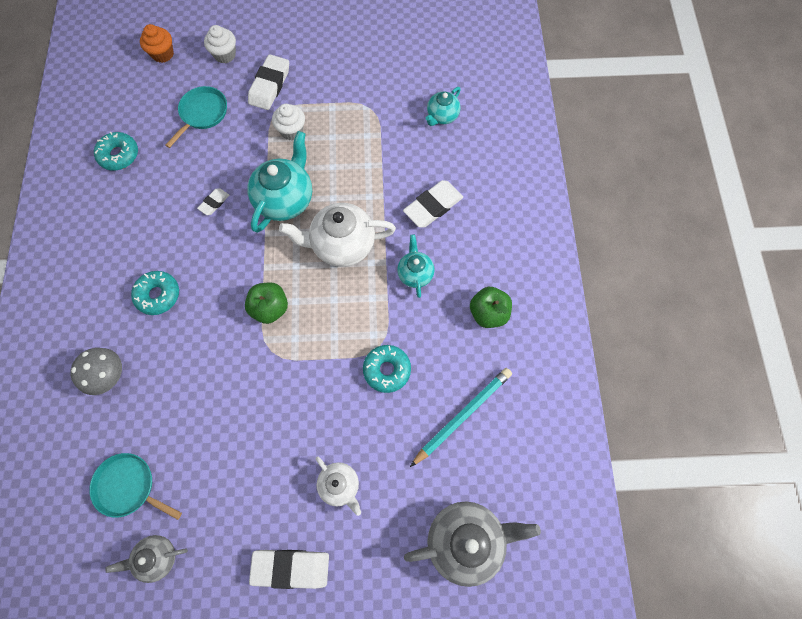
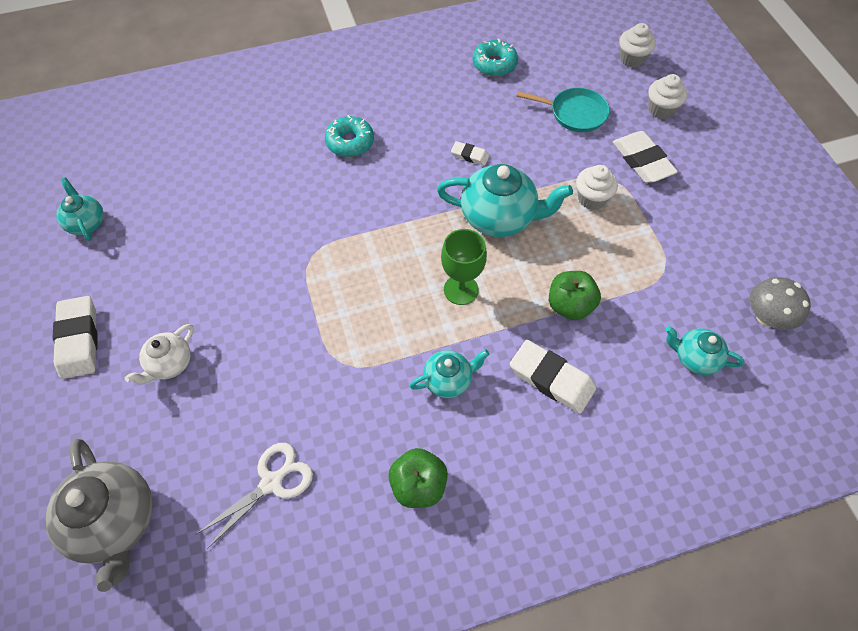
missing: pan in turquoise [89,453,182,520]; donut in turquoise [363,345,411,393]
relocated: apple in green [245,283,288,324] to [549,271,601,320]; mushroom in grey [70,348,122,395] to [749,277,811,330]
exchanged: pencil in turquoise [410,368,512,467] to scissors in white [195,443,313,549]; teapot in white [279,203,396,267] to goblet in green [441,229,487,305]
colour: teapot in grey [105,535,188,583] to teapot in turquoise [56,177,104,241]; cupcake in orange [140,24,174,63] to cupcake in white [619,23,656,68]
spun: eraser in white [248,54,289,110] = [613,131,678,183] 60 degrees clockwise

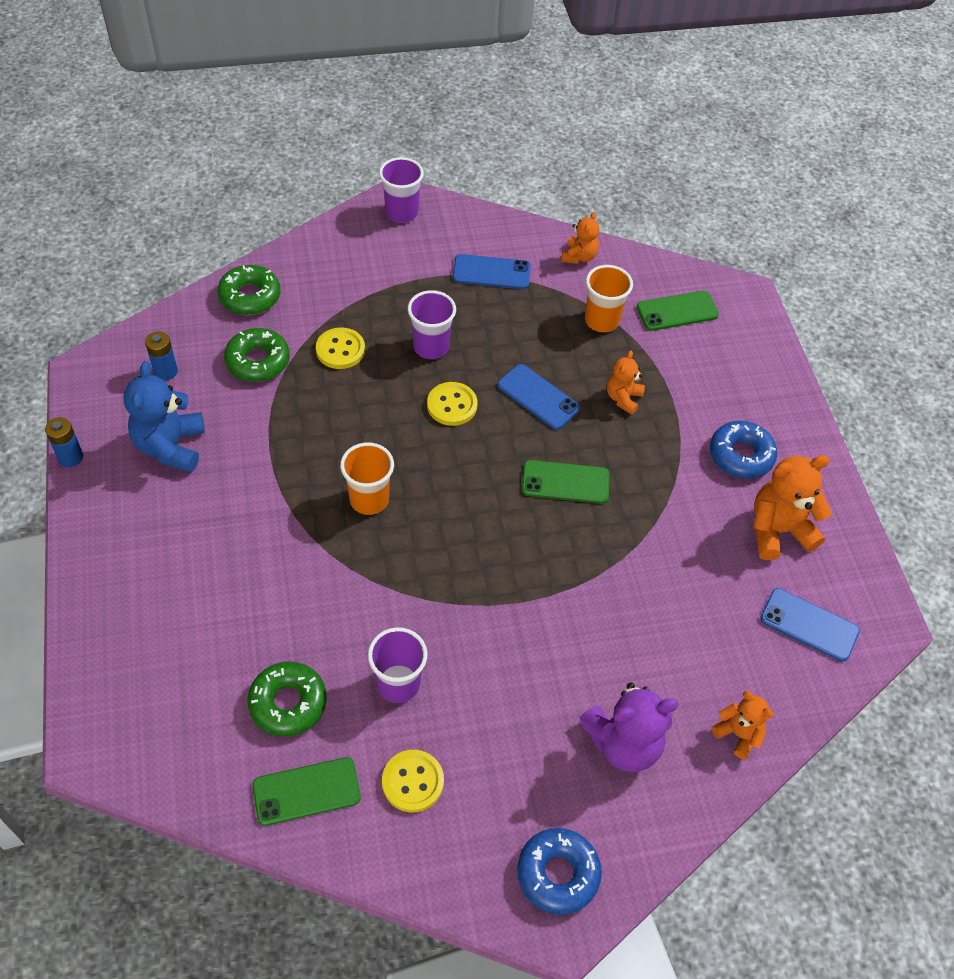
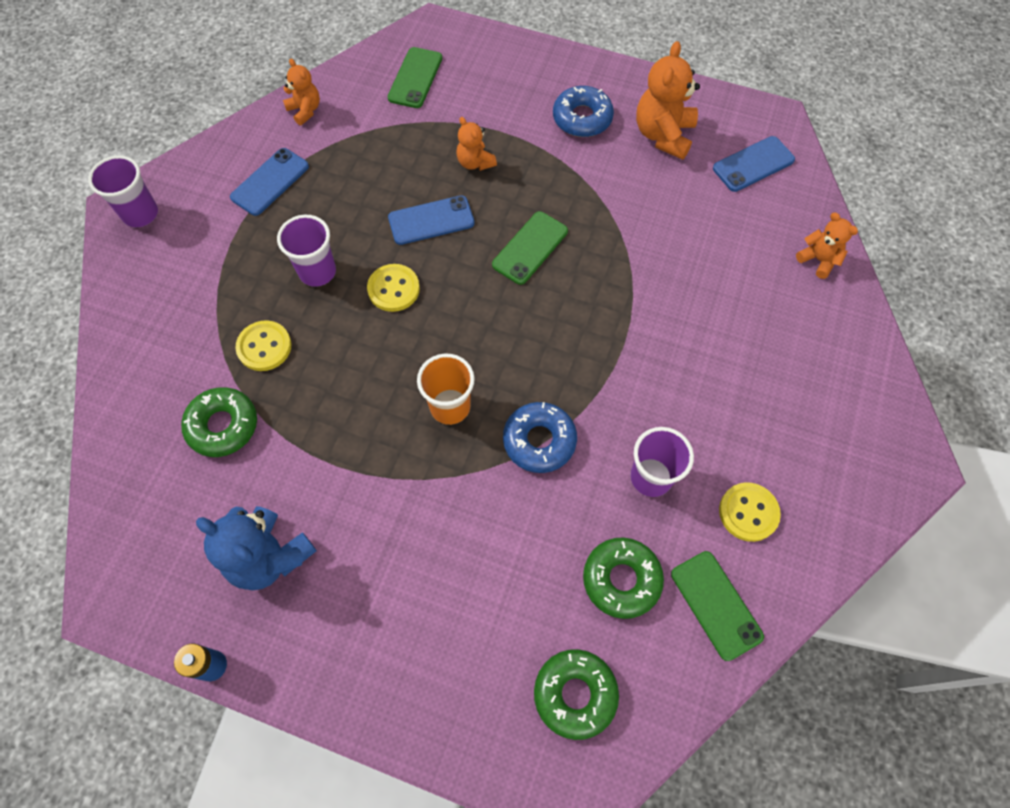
missing: battery in blue [145,331,178,380]; teddy bear in purple [580,682,679,772]; cup in orange [585,265,633,332]
relocated: donut in blue [517,828,602,915] to [503,402,577,473]; donut in green [217,265,280,315] to [534,649,619,740]
spun: phone in green [252,757,361,826] = [671,551,764,661] 45 degrees counterclockwise; teddy bear in orange [712,691,774,759] = [796,213,858,279] 60 degrees clockwise

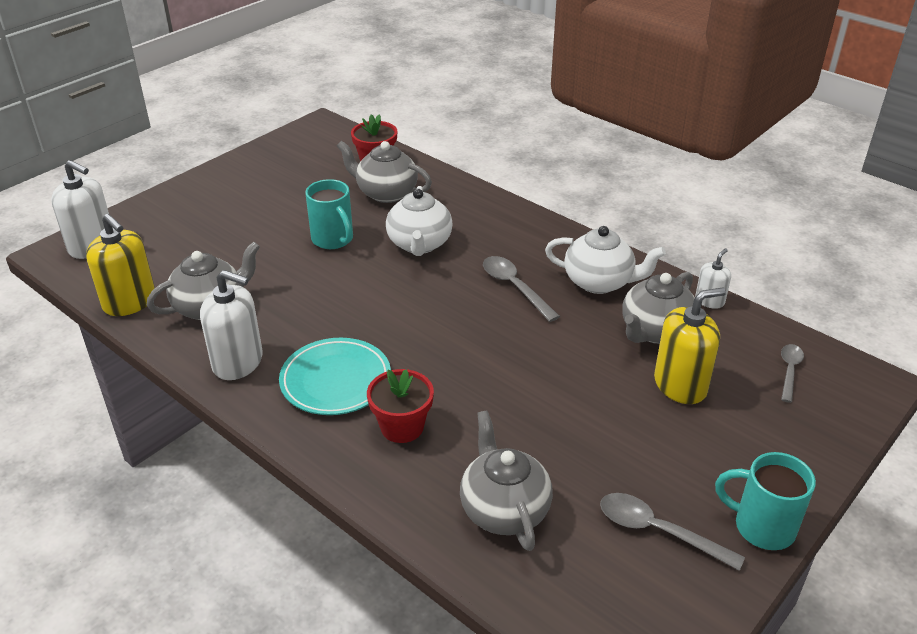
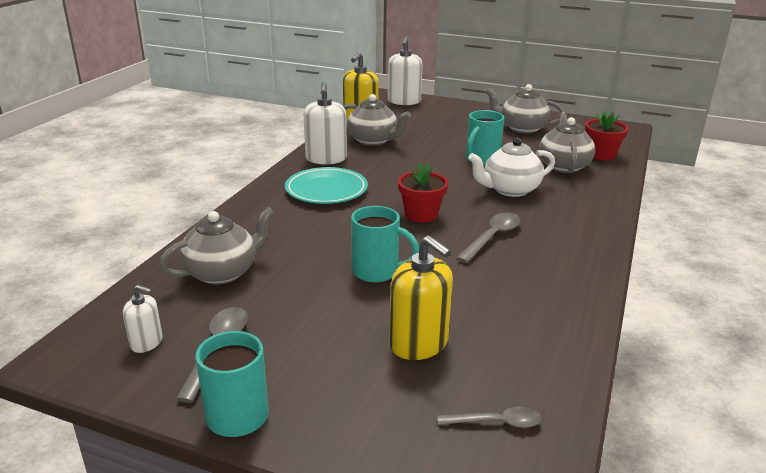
missing: teapot in white [545,226,666,294]
appeared: mug in turquoise [351,206,419,283]
relocated: soap dispenser in white [695,248,731,309] to [123,285,162,353]; flower pot in red [367,369,434,443] to [398,163,448,223]; teapot in grey [622,272,695,344] to [486,84,565,134]

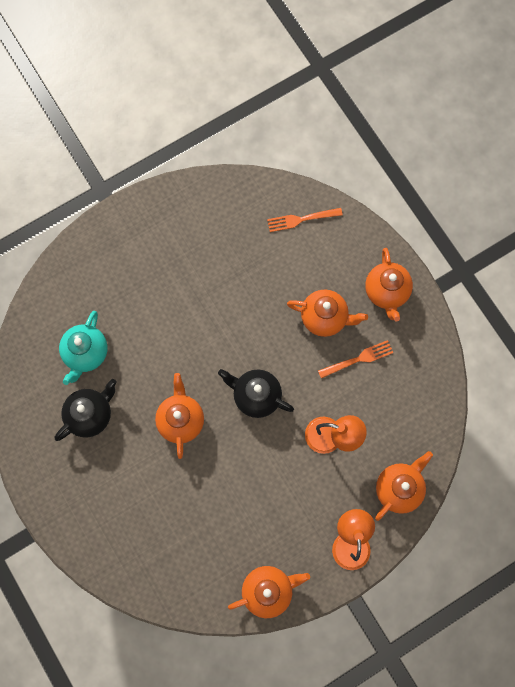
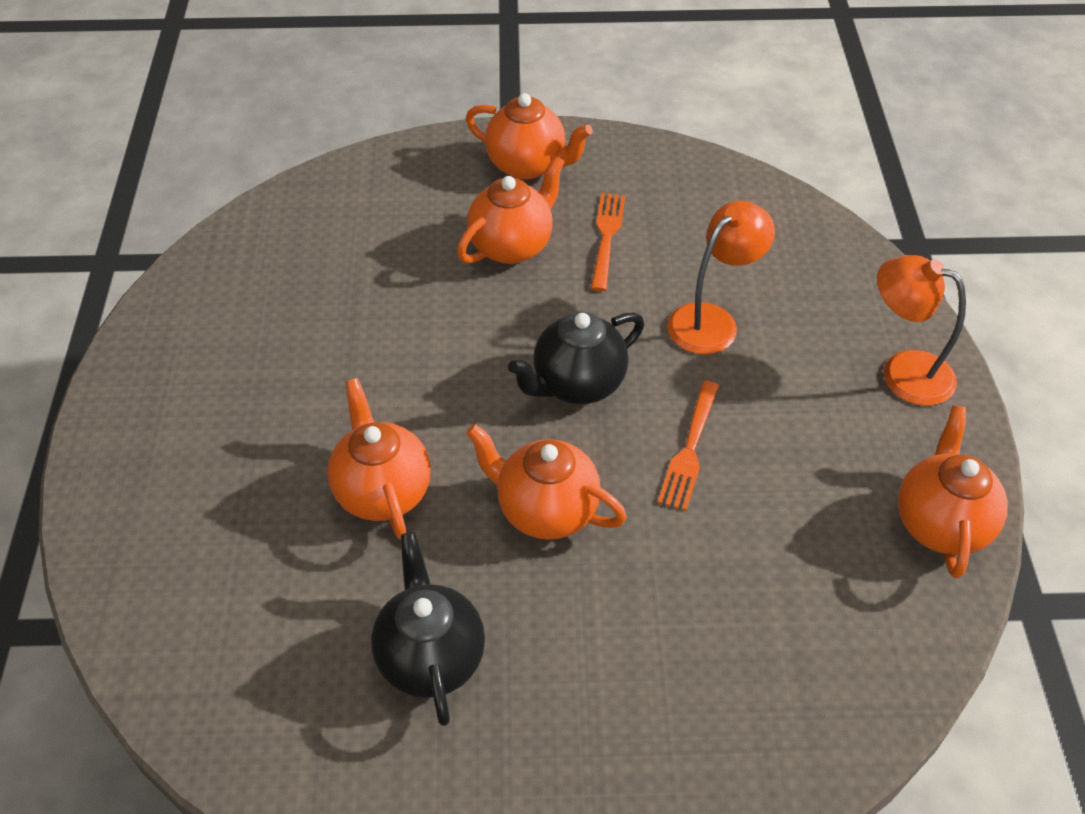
missing: teapot in turquoise [59,311,108,385]
relocated: teapot in orange [375,451,433,521] to [327,378,431,539]; fork in orange [267,208,343,232] to [657,381,719,511]

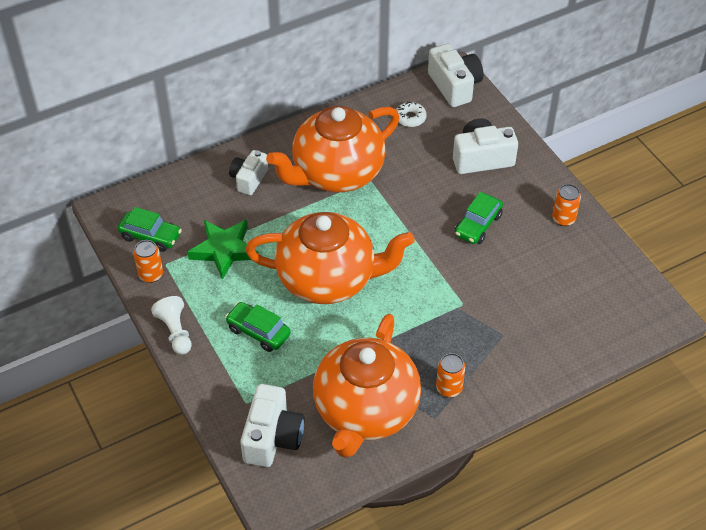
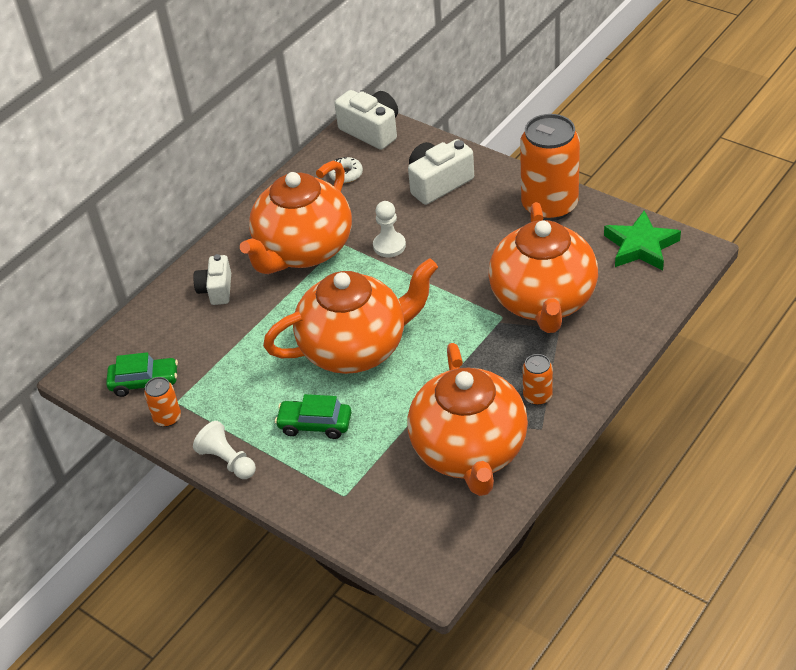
missing: camera in white [240,384,305,467]; car in green [455,192,503,244]
appeared: pawn in white [373,201,406,257]; teapot in orange [489,202,598,333]
relocated: star in green [188,220,259,280] to [604,210,681,271]
size: can in orange [552,184,581,226] = [520,114,580,221] x2.22

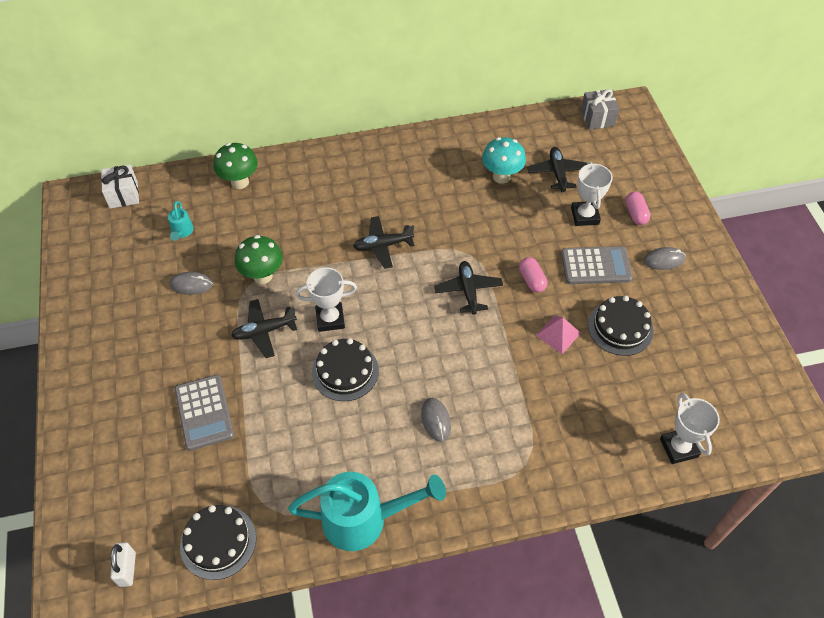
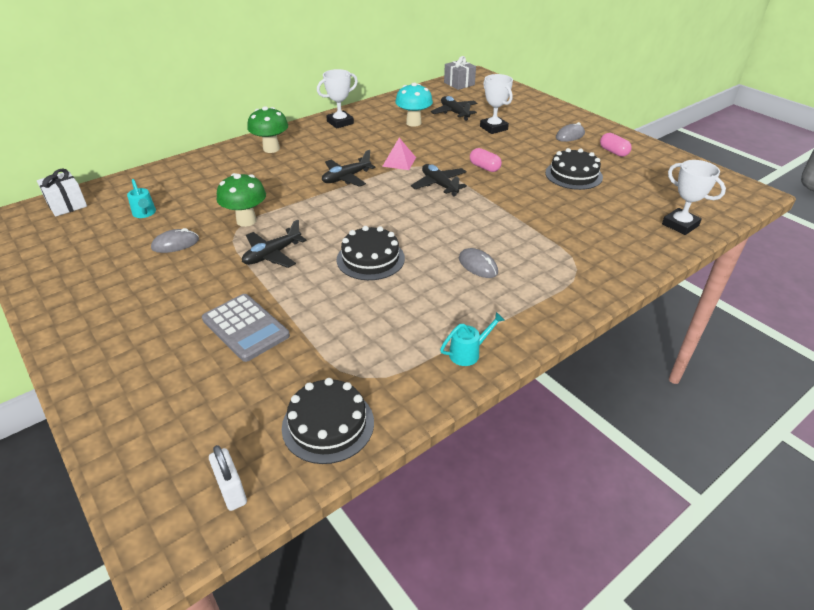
missing: calculator in grey [561,246,633,284]
relocated: mushroom in green [213,143,258,189] to [247,106,288,153]; trophy in white [296,268,357,332] to [317,69,358,129]; pyramid in pink [535,315,581,354] to [382,138,416,170]; capsule in pink [625,191,651,225] to [600,133,632,157]
size: watering can in turquoise [288,472,446,551] = [440,312,505,366] x0.44

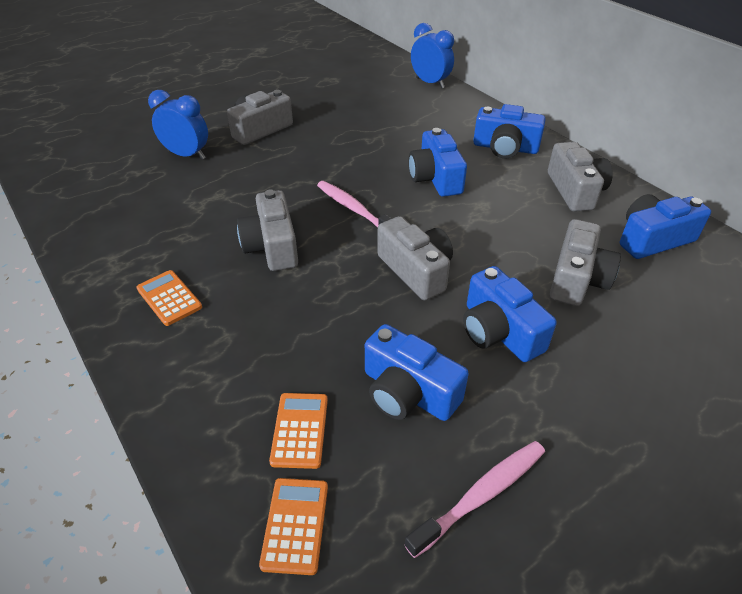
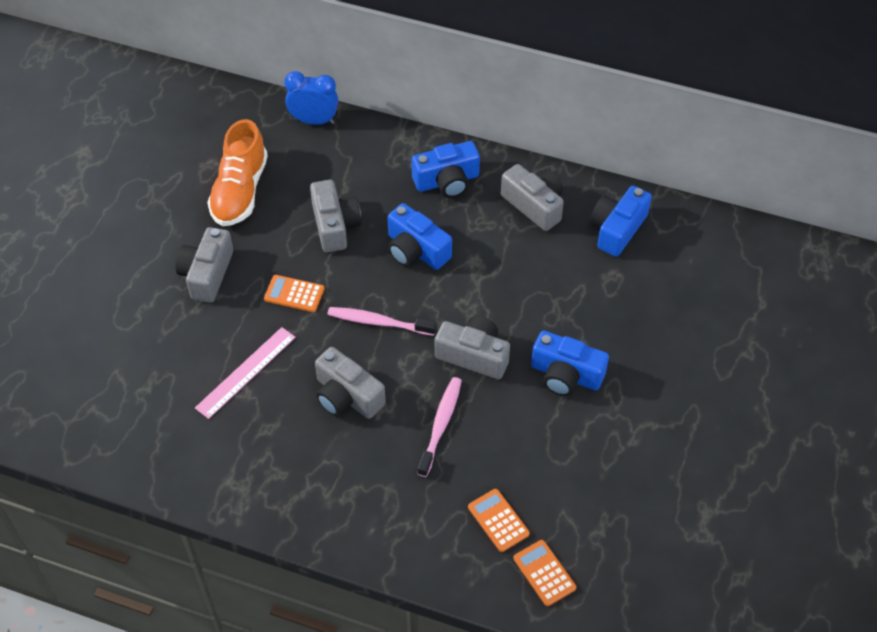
missing: clock in blue [148,90,208,160]; camera in blue [365,324,469,421]
appeared: ruler in pink [195,327,296,419]; shoe in orange [207,119,268,226]
relocated: calculator in orange [136,270,202,326] to [264,275,324,312]; camera in grey [550,219,621,306] to [310,180,361,252]; toothbrush in pink [404,441,545,558] to [417,377,462,477]

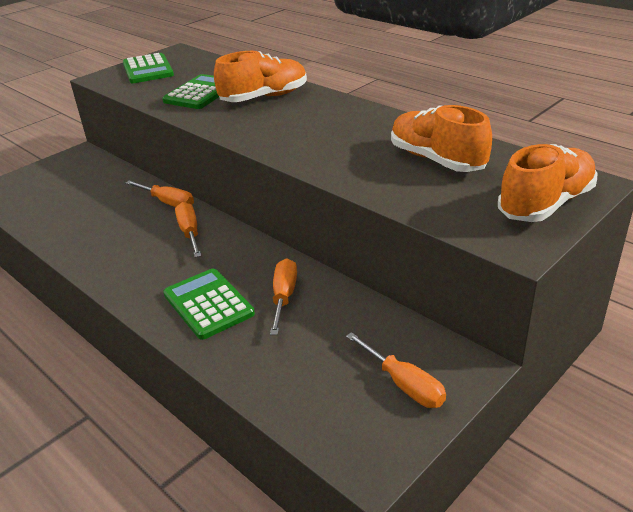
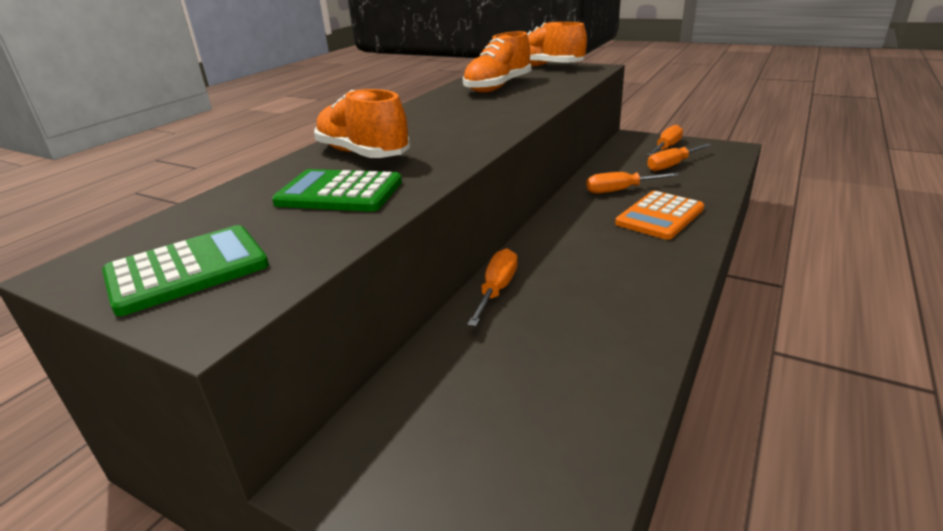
relocated: screwdriver in orange [175,202,201,258] to [647,144,712,171]
colour: calculator in green [163,269,255,340] to calculator in orange [615,191,704,240]

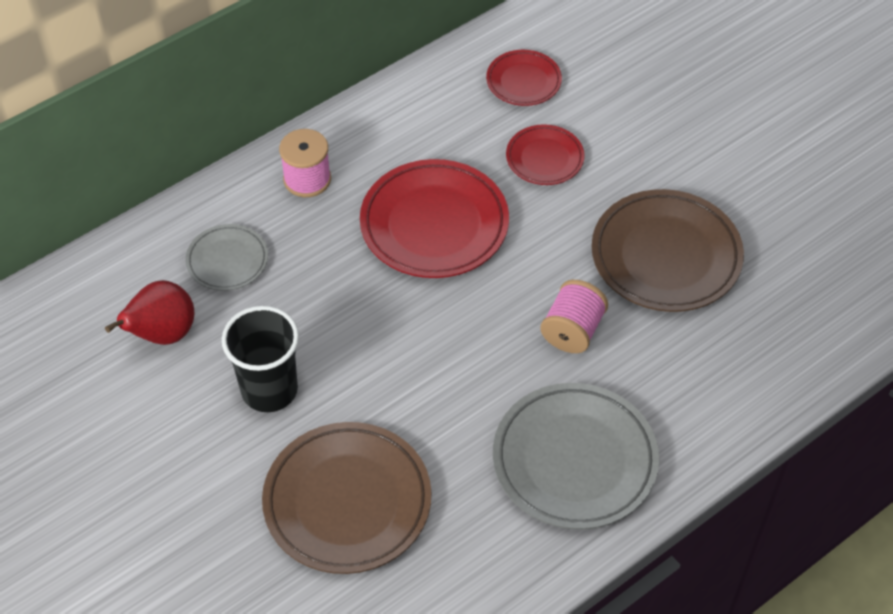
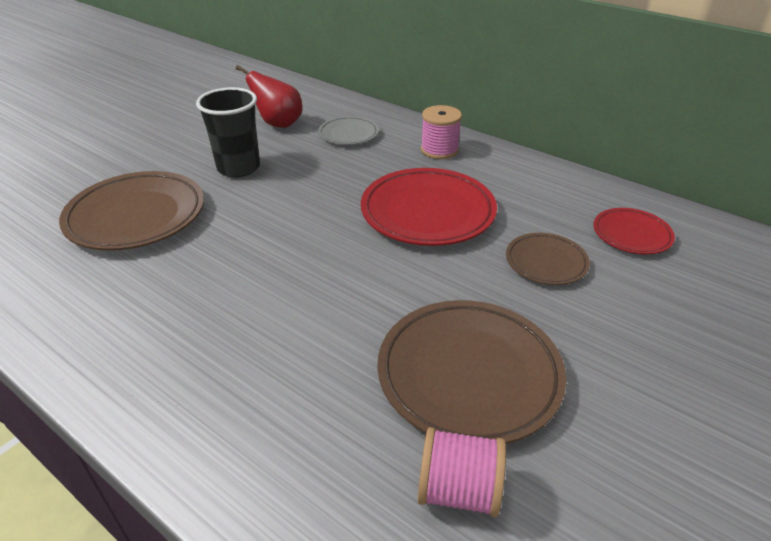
missing: plate in grey [493,383,659,529]
relocated: spool in pink [540,280,608,353] to [418,427,506,517]
colour: plate in red [506,124,584,185] to plate in brown [506,233,590,285]

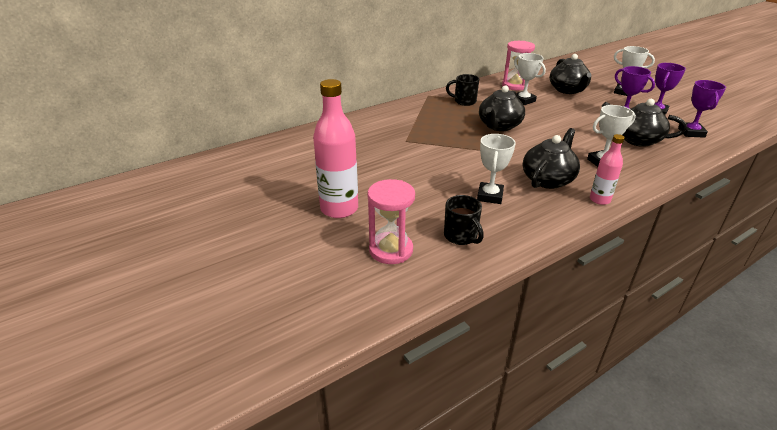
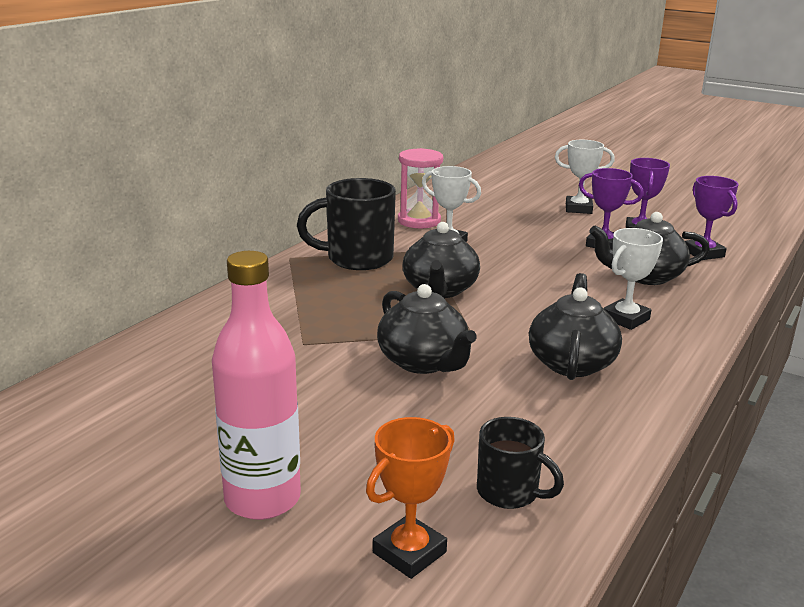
missing: trophy in white [477,134,516,204]; bottle in pink [590,134,625,205]
relocated: teapot in black [550,54,591,94] to [377,284,477,374]
exchanged: hourglass in pink [367,179,415,264] to trophy in orange [366,417,455,579]
size: mug in black [446,74,479,106] = [297,178,396,270] x1.72

